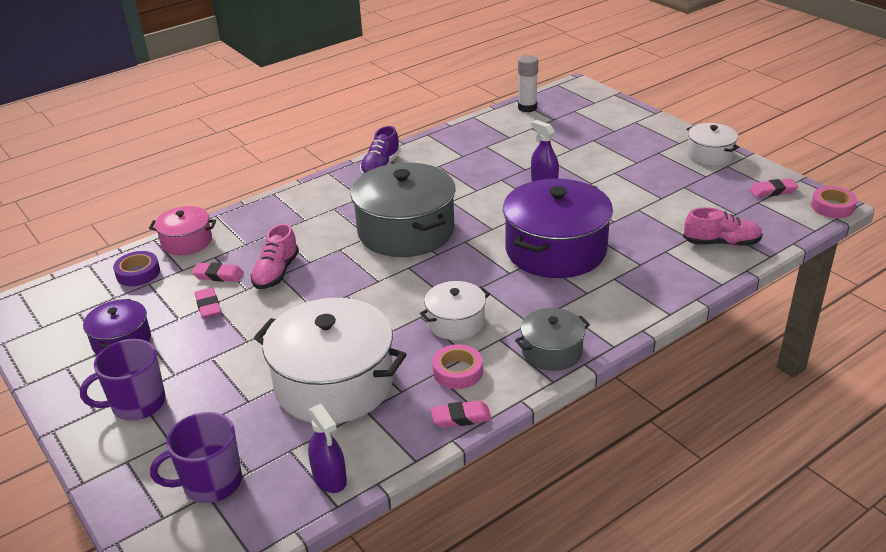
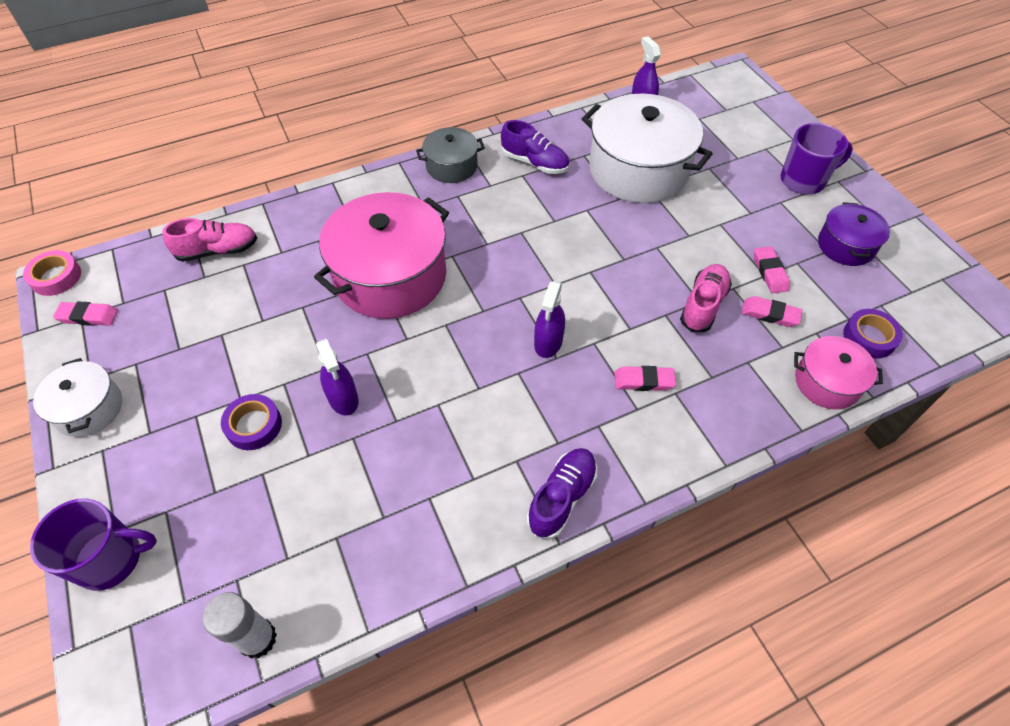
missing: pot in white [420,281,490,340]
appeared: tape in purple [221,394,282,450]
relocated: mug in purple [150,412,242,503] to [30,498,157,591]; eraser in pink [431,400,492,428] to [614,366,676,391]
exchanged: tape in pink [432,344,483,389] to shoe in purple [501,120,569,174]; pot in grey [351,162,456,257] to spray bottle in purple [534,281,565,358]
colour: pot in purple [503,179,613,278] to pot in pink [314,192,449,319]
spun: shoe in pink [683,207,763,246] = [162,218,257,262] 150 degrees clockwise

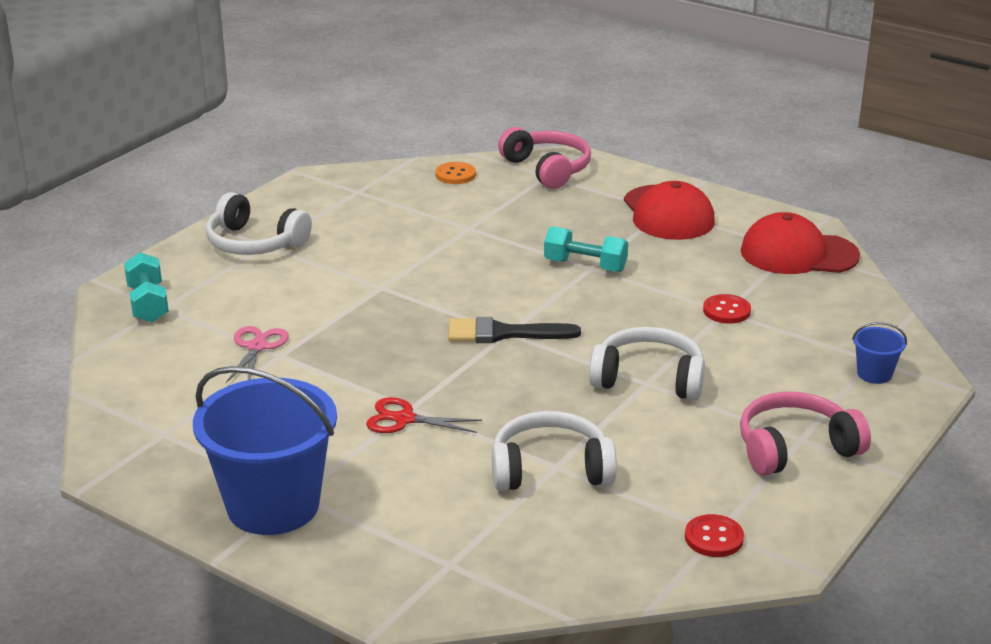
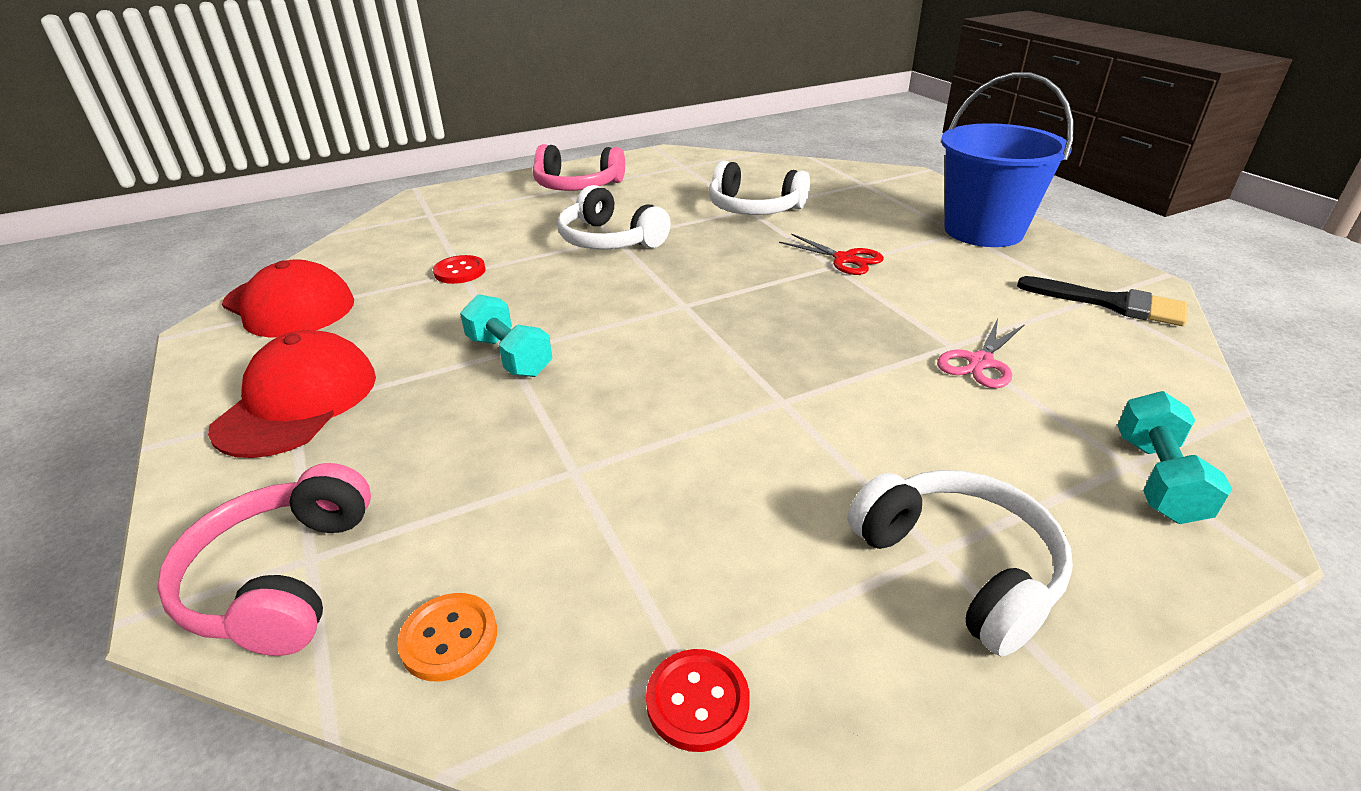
missing: bucket in blue [852,322,907,384]
relocated: button in red [685,514,744,557] to [646,649,750,752]; brush in black [448,317,581,343] to [1017,276,1187,326]

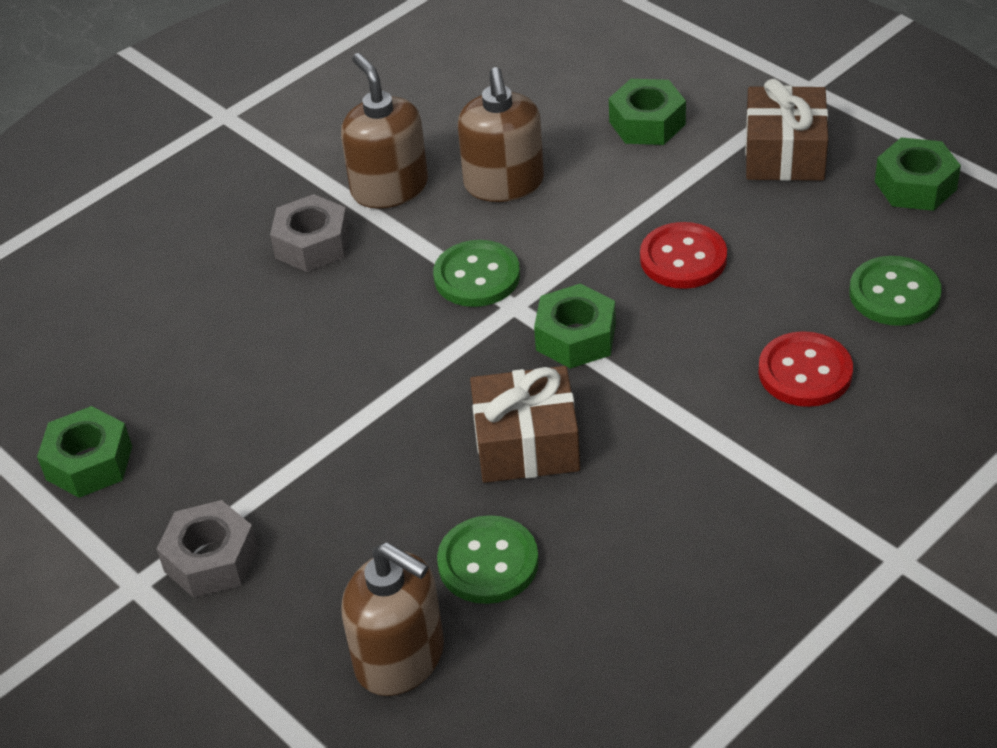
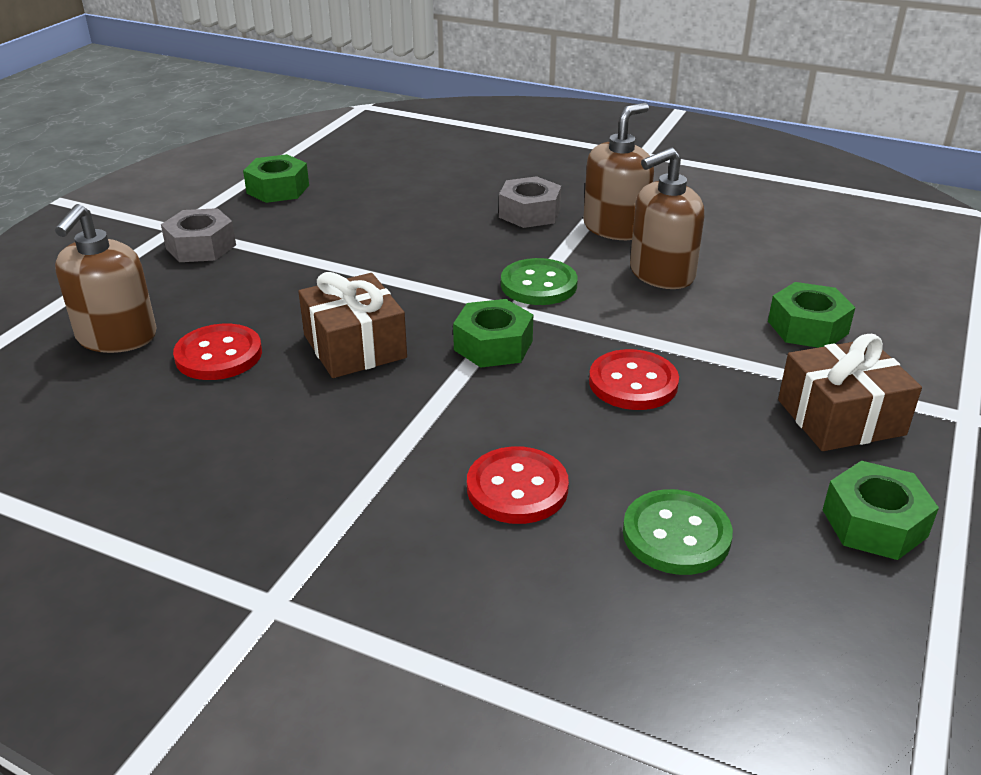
colour: button in green [437,515,539,604] to button in red [173,324,262,380]

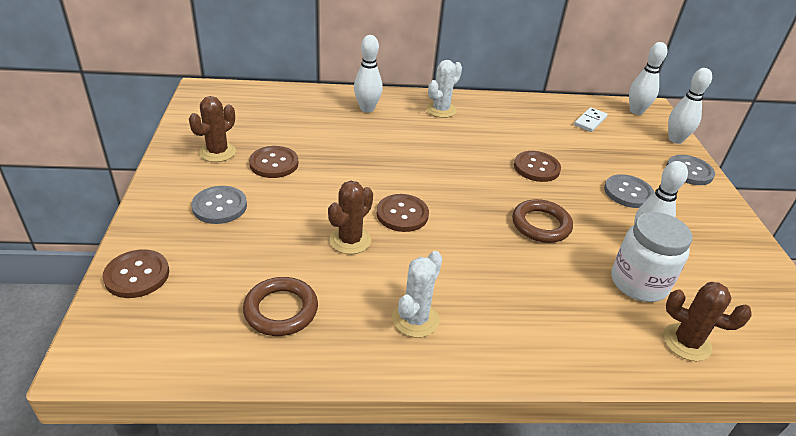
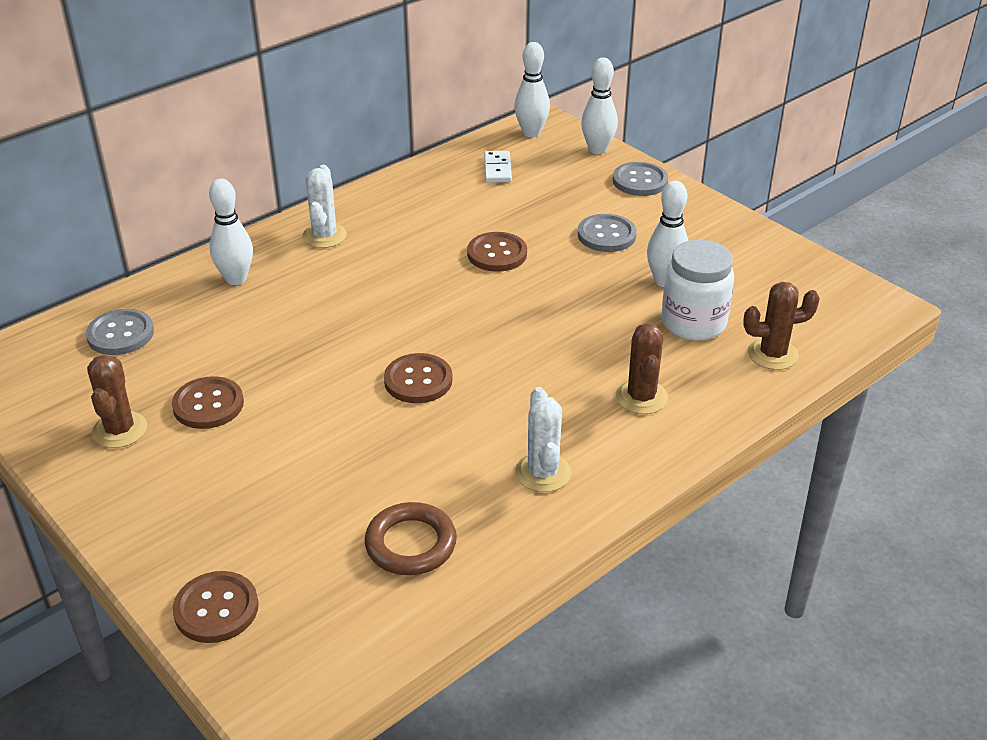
missing: ring in brown [512,199,573,243]
relocated: button in grey [191,186,247,224] to [86,309,154,355]; cactus in brown [328,181,373,254] to [616,323,668,414]

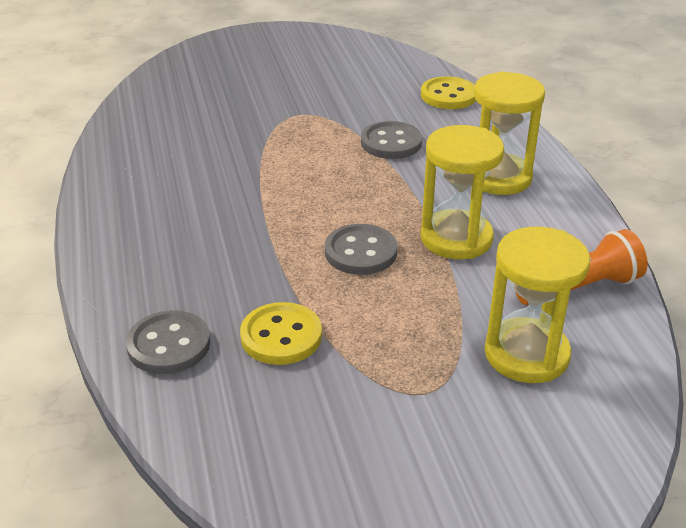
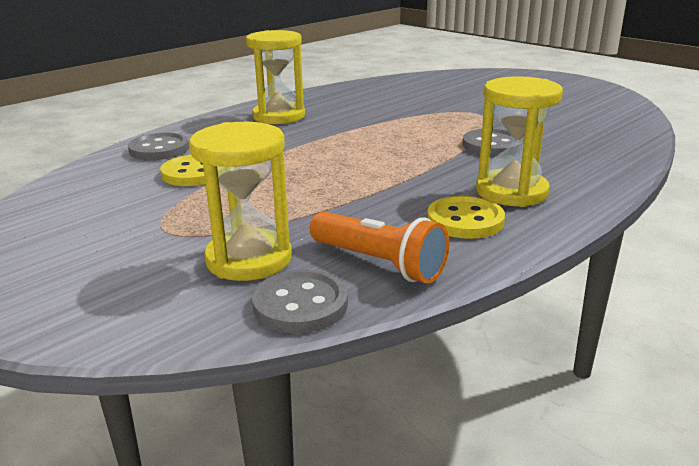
relocated: hourglass in yellow [421,125,504,259] to [246,30,305,124]; button in grey [325,224,397,275] to [252,270,348,333]; button in yellow [421,76,476,109] to [427,196,505,239]

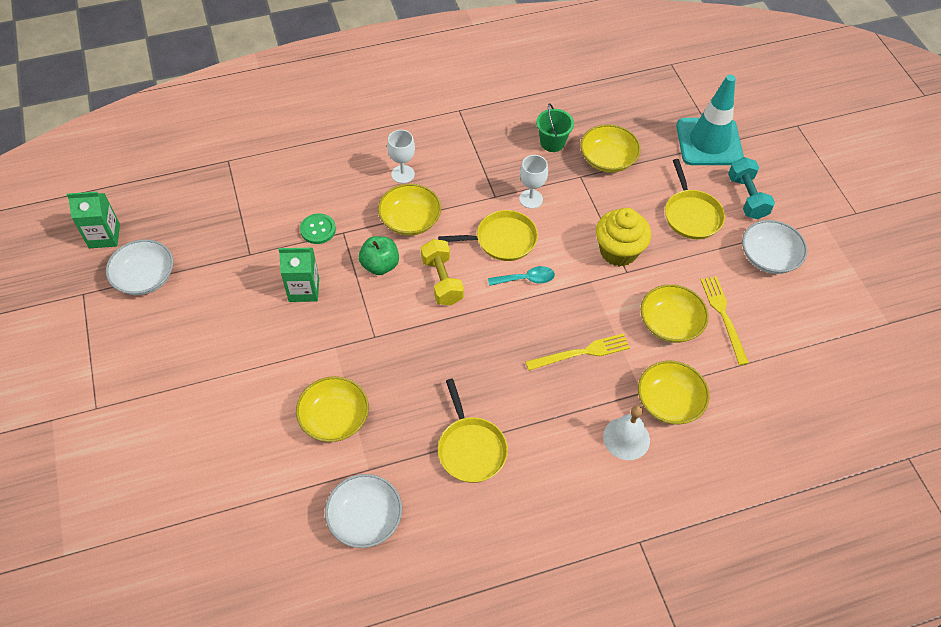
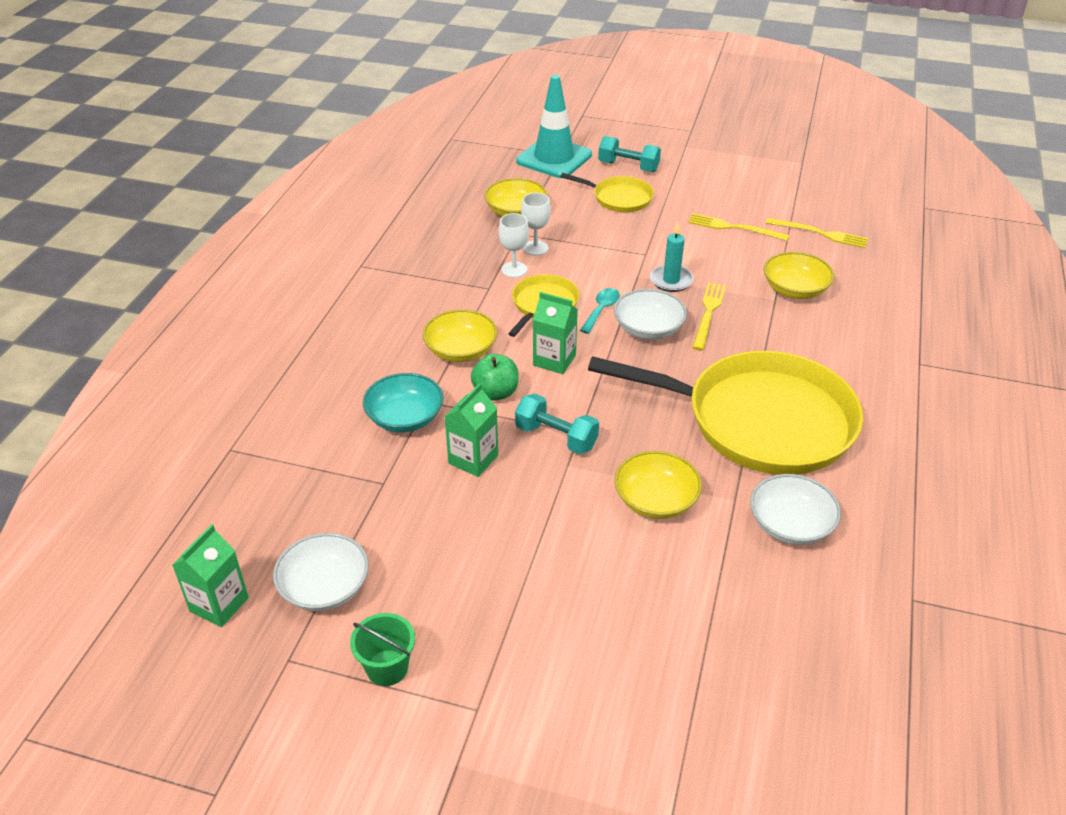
missing: cupcake in yellow [596,208,651,267]; bell in white [603,406,650,460]; bowl in yellow [640,284,709,343]
appeared: dumbbell in turquoise [515,393,599,454]; candle in turquoise [650,221,694,292]; fork in yellow [766,218,868,248]
relocated: bucket in green [536,103,574,152] to [350,613,415,686]; goblet in white [387,130,415,183] to [521,193,551,256]; bowl in white [742,220,807,274] to [614,289,687,340]
exchanged: button in green [300,213,336,244] to bowl in turquoise [363,373,443,432]; dumbbell in yellow [421,239,464,305] to carton in green [533,292,578,374]
size: pan in yellow [438,378,508,483] = [588,351,863,475] x2.18

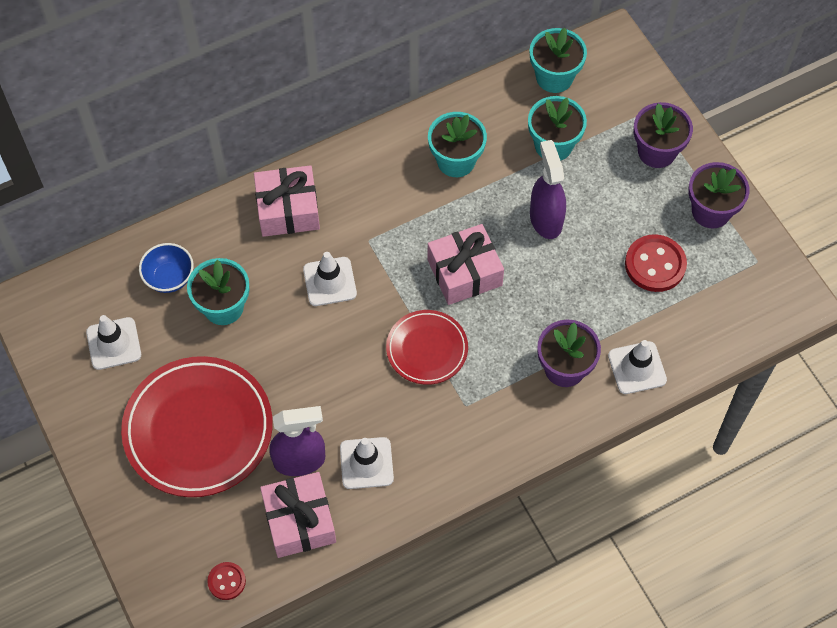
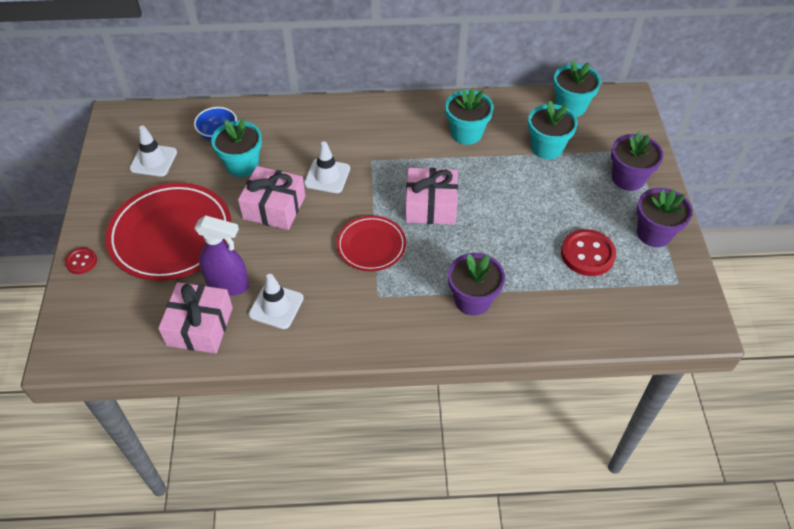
missing: spray bottle in purple [530,140,566,239]; traffic cone in white [608,340,667,394]
relocated: button in red [207,562,246,600] to [65,248,97,274]; gift in pink [254,165,320,237] to [238,166,305,230]

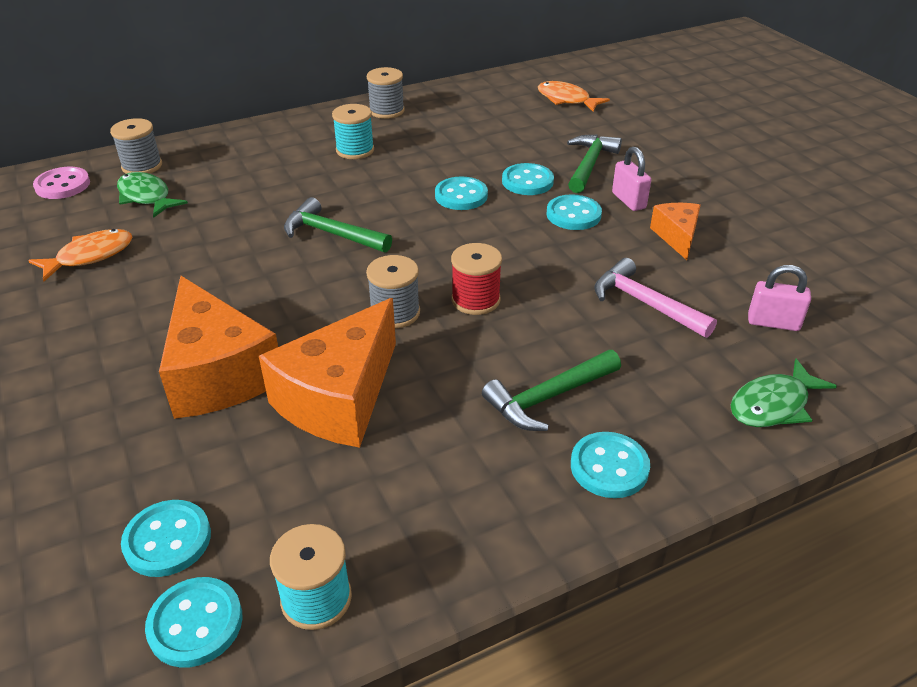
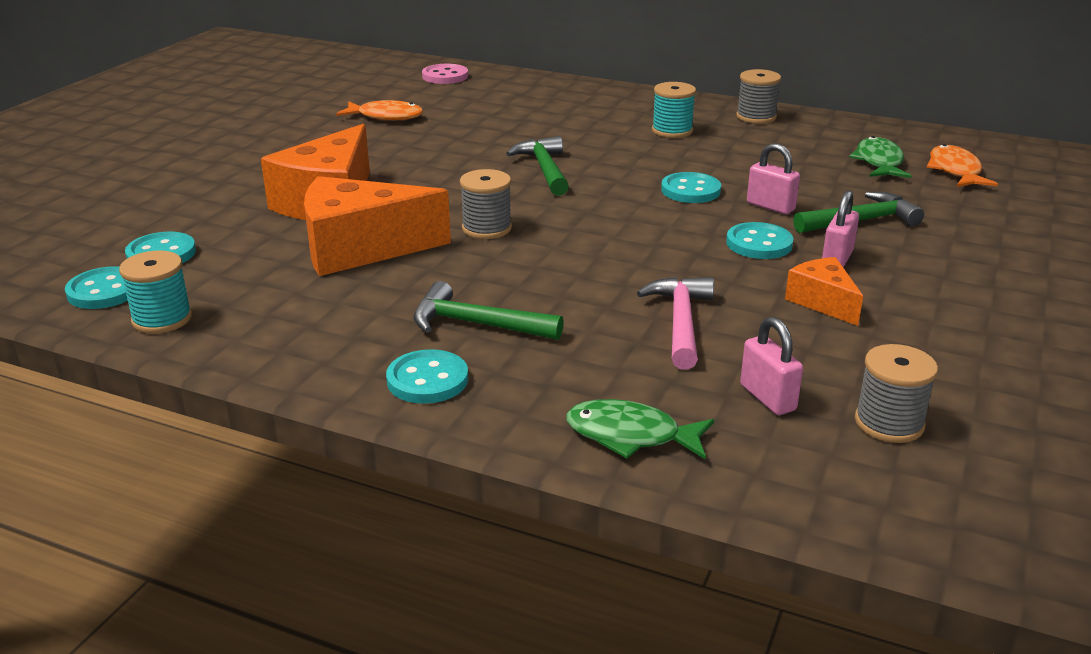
missing: spool in red [451,243,502,315]
relocated: fish in green [117,172,188,218] to [849,136,912,178]; spool in grey [110,118,162,174] to [855,344,938,443]
exchanged: button in turquoise [502,163,554,195] to padlock in pink [747,143,800,214]
spun: cheese in orange [650,203,701,260] = [785,257,863,326] 75 degrees counterclockwise

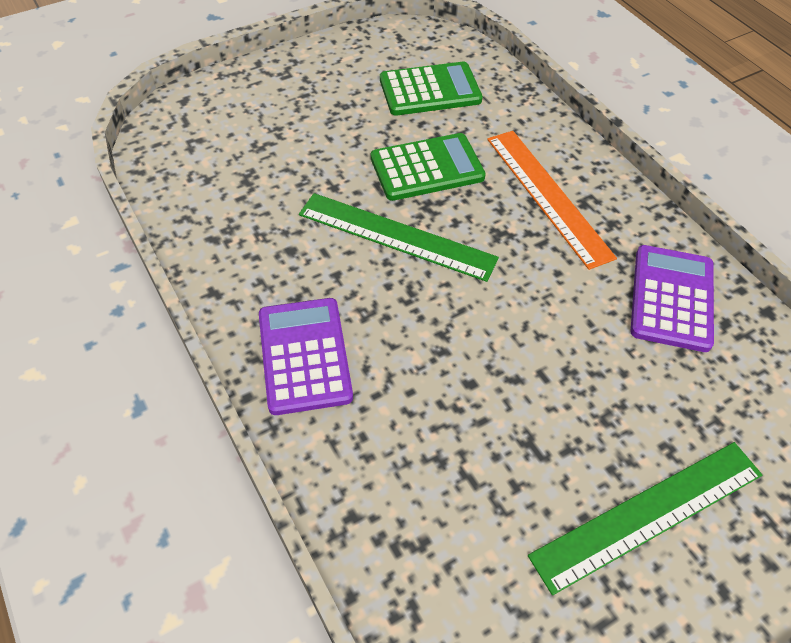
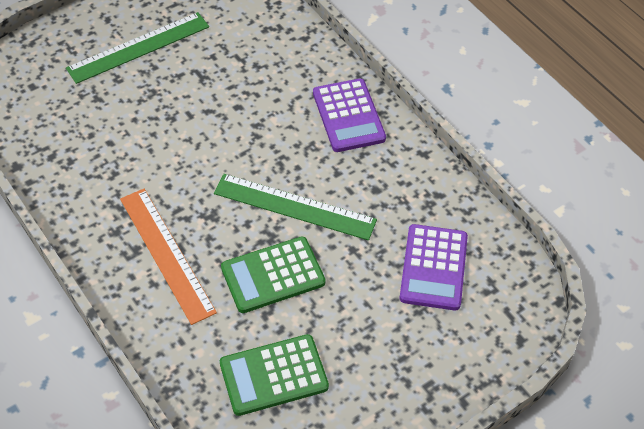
relocated: calculator in purple [630,245,714,352] to [399,224,468,311]

